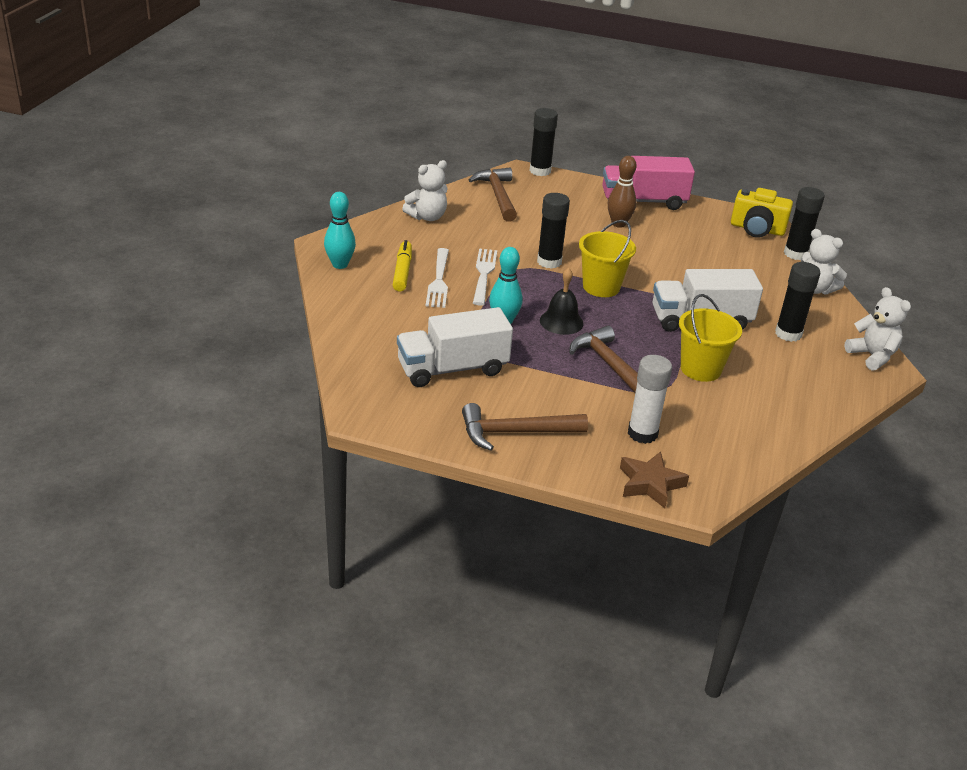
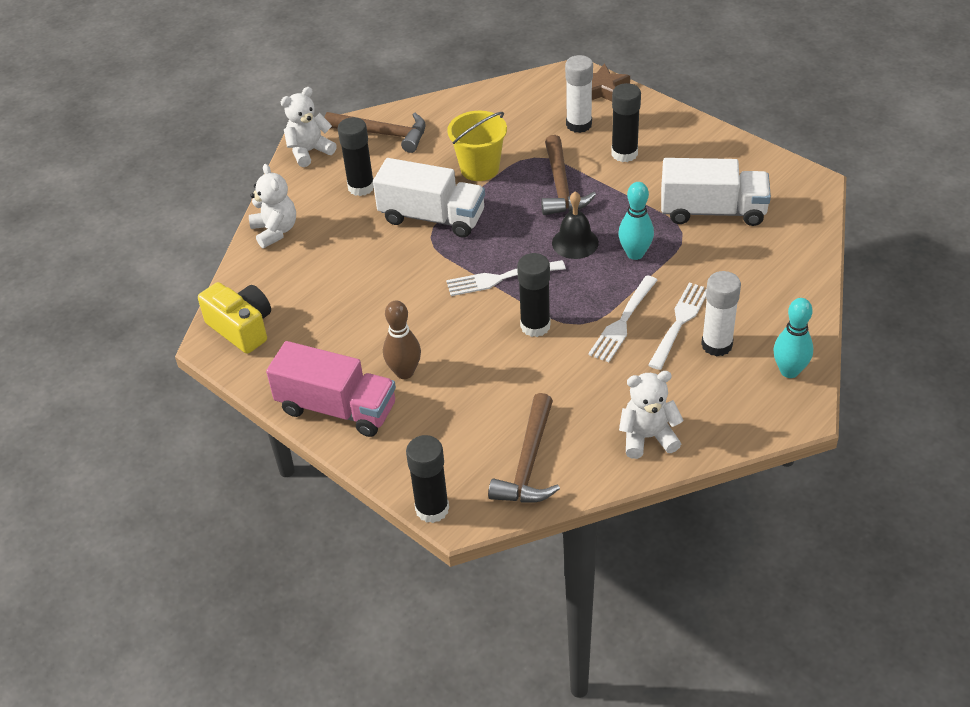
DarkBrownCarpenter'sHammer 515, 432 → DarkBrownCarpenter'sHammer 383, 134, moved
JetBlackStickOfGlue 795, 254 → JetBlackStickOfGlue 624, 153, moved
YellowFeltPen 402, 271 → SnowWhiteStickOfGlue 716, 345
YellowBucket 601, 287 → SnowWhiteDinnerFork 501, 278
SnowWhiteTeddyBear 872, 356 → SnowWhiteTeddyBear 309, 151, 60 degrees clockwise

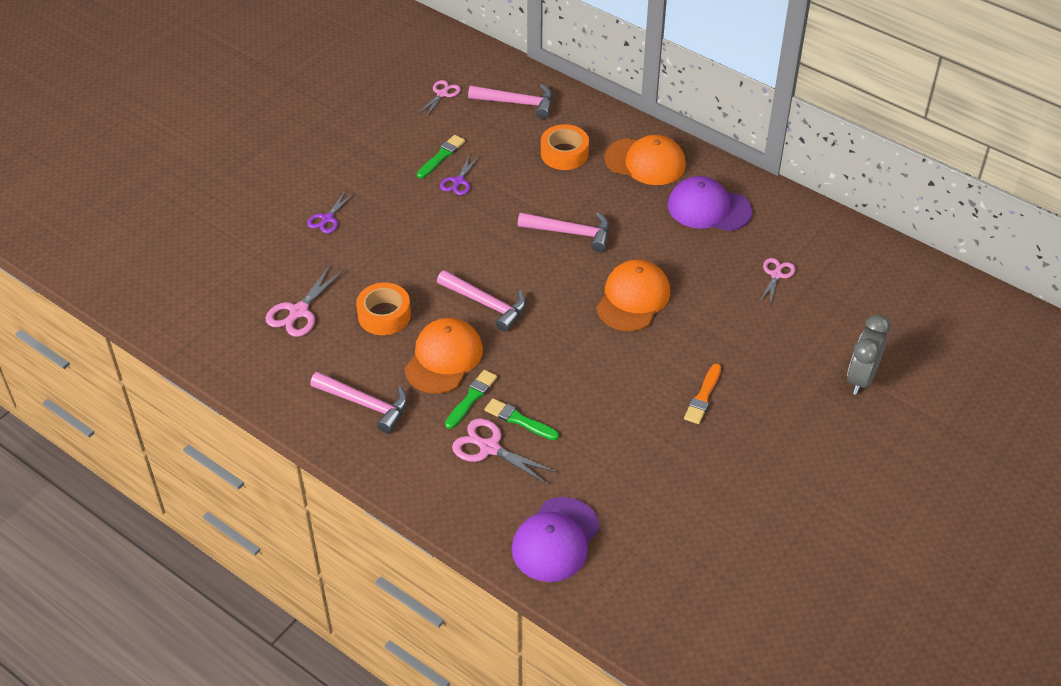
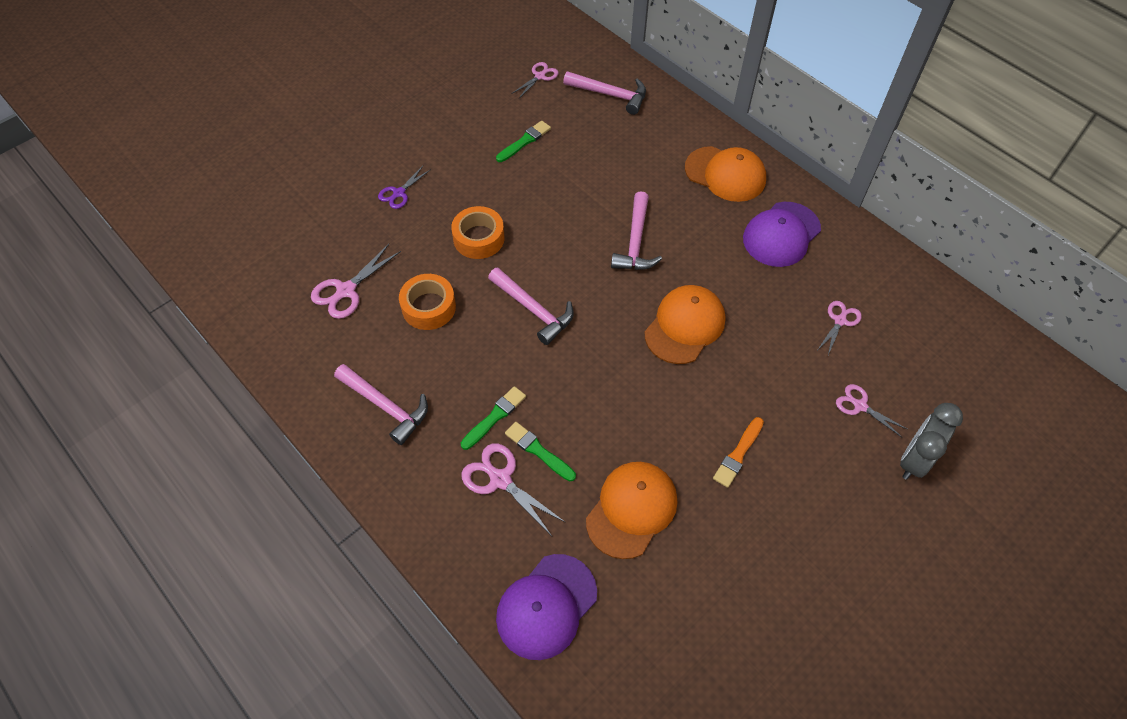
VioletShears 458, 181 → -
- → PinkShears 860, 406
OrangeColouredCap 443, 358 → OrangeColouredCap 631, 510, moved
OrangeColouredTape 564, 153 → OrangeColouredTape 479, 238, moved
PinkCarpenter'sHammer 571, 233 → PinkCarpenter'sHammer 635, 242, 75 degrees clockwise
VioletCap 709, 208 → VioletCap 781, 234, 75 degrees counterclockwise

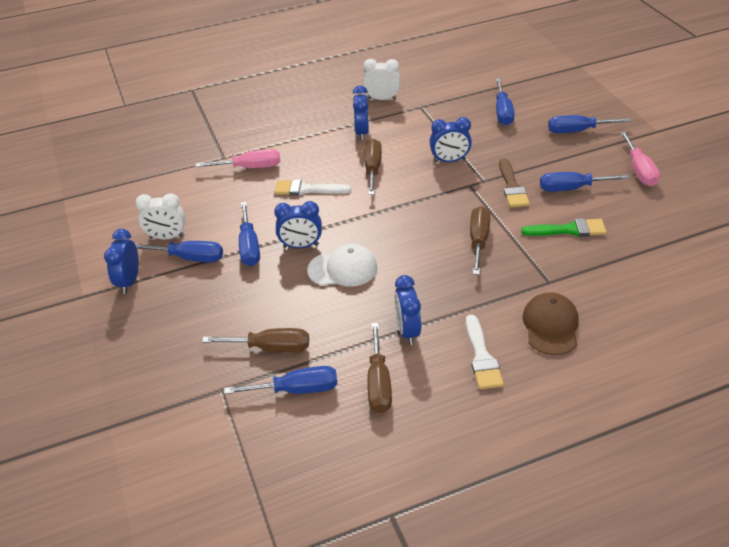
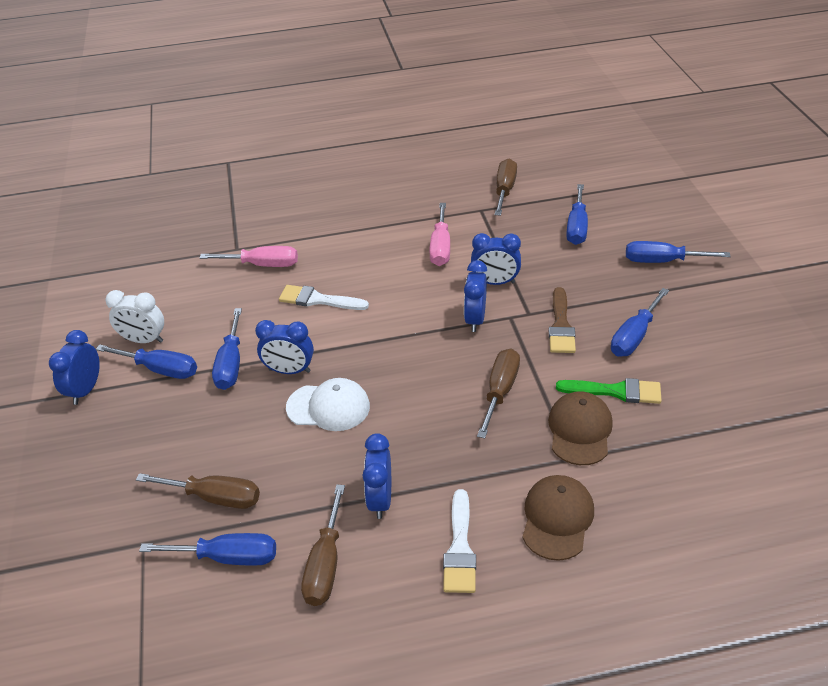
SnowWhiteClock 382, 99 → -
- → DarkBrownCap 580, 430
BlueClock 362, 132 → BlueClock 475, 319, moved
DarkBrownHandScrewdriver 372, 169 → DarkBrownHandScrewdriver 504, 190, moved
PinkHandScrewdriver 639, 170 → PinkHandScrewdriver 440, 247, moved
BlueHandScrewdriver 571, 188 → BlueHandScrewdriver 634, 336, 60 degrees counterclockwise

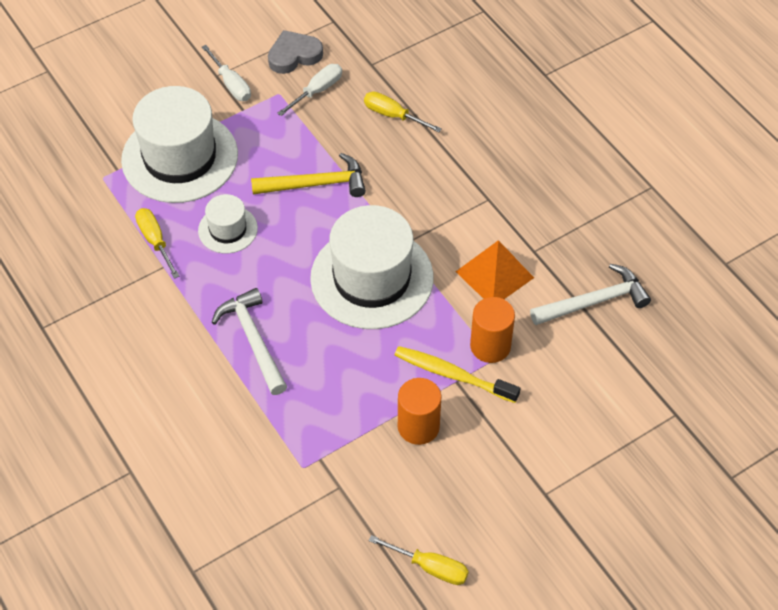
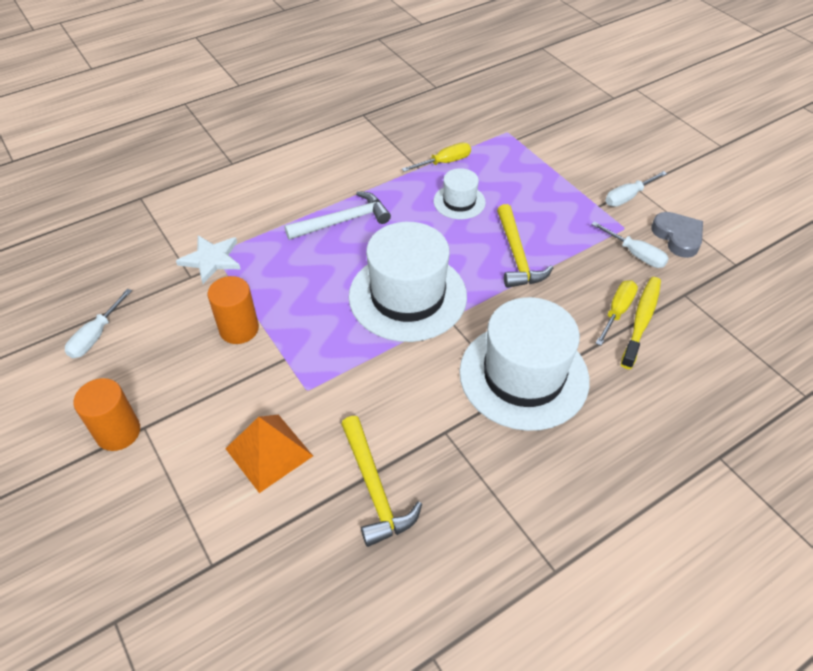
- → SnowWhiteStarShape 211, 260
SnowWhiteTopHat 180, 157 → SnowWhiteTopHat 523, 375, moved
YellowToothbrush 452, 375 → YellowToothbrush 641, 321, moved
OrangeColouredSolidPyramid 494, 274 → OrangeColouredSolidPyramid 269, 452, moved
OrangeColouredSolidCylinder 490, 346 → OrangeColouredSolidCylinder 118, 432, moved
YellowHandScrewdriver 430, 567 → SnowWhiteHandScrewdriver 95, 336
SnowWhiteCarpenter'sHammer 594, 301 → YellowCarpenter'sHammer 374, 489

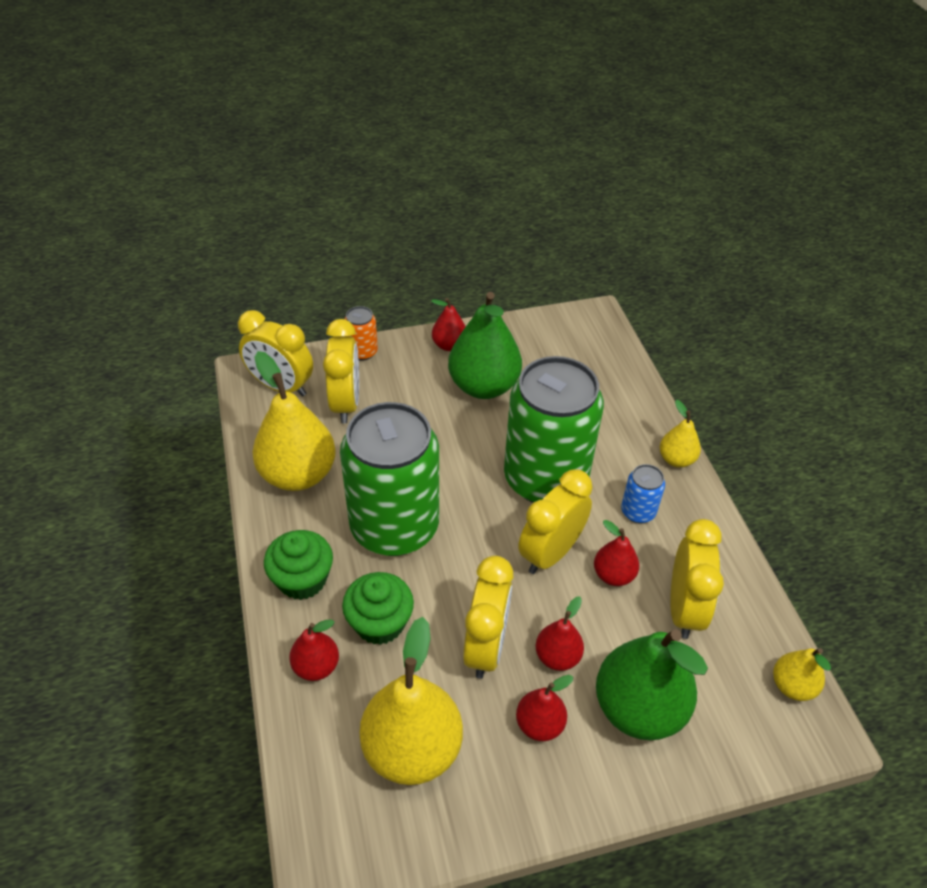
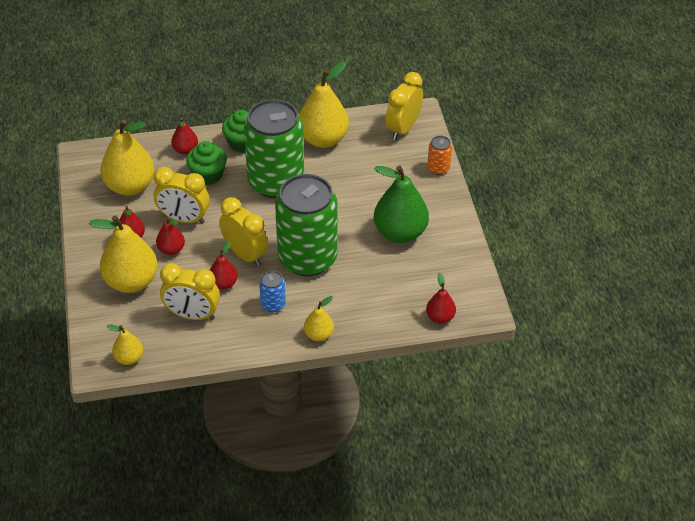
YellowClock 346, 403 → -
RedPear 449, 345 → RedPear 440, 317, moved
GreenPear 638, 708 → YellowPear 131, 281

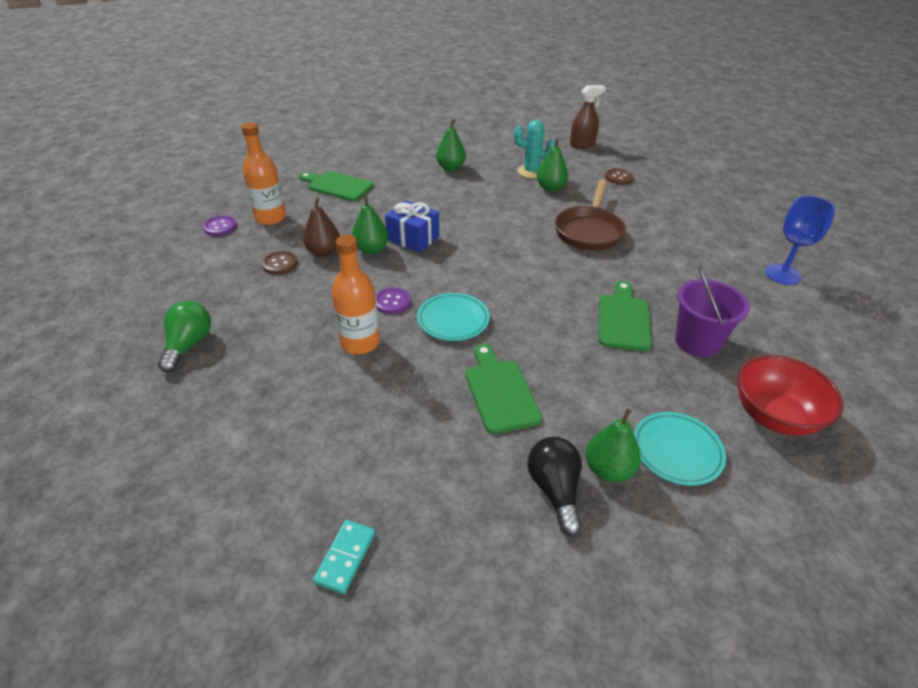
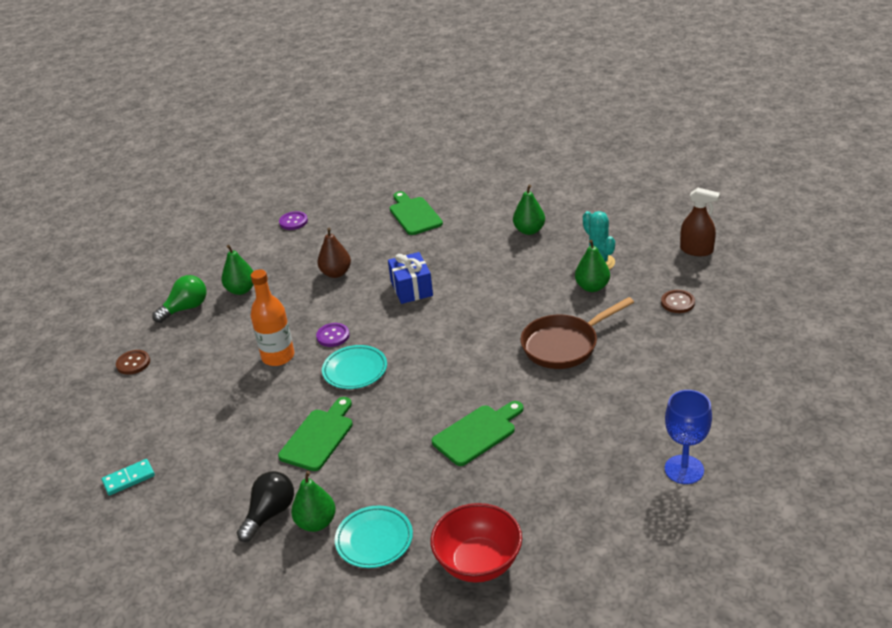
OrangeColouredFlask 270, 218 → -
VioletBucket 697, 342 → -
DarkBrownShirtButton 280, 264 → DarkBrownShirtButton 133, 363, moved
GreenPear 371, 249 → GreenPear 241, 290, moved

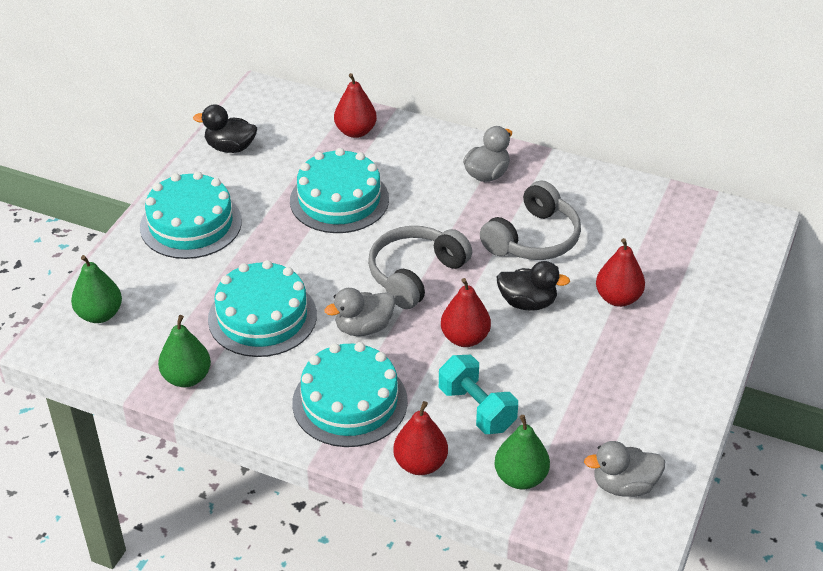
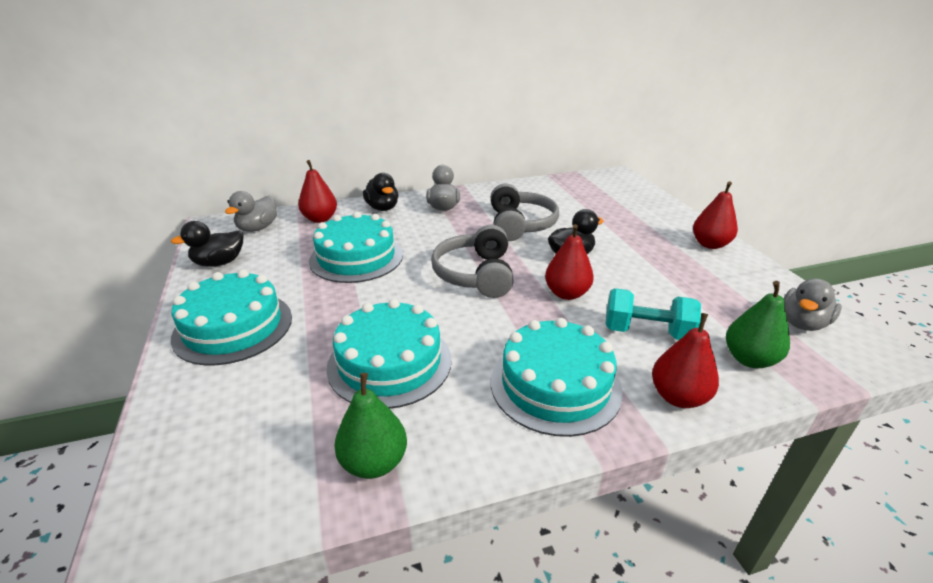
GreenPear 100, 314 → -
- → JetBlackToyDuck 382, 208
AshGreyToyDuck 363, 327 → AshGreyToyDuck 258, 228, moved
RedPear 618, 298 → RedPear 710, 244, moved

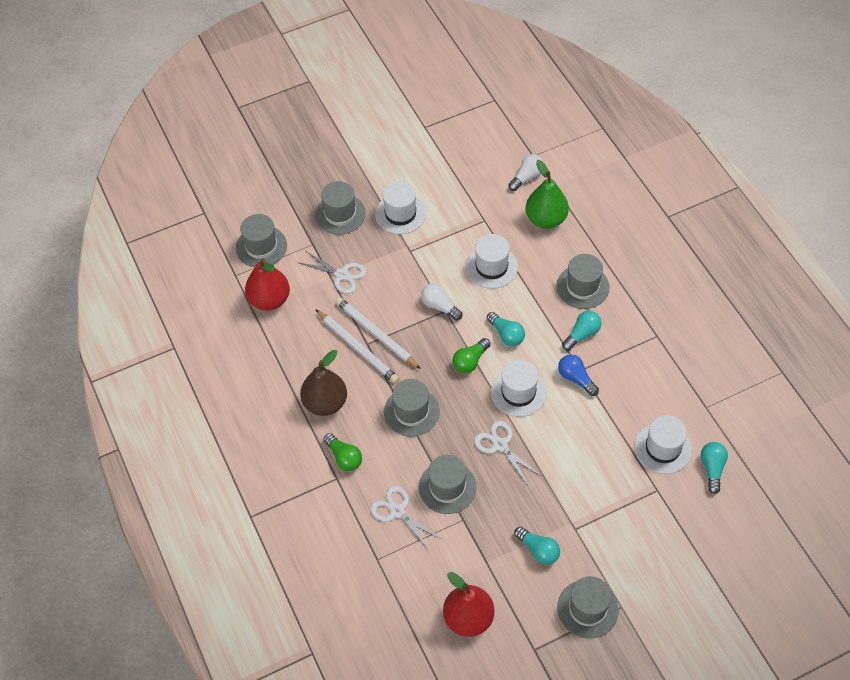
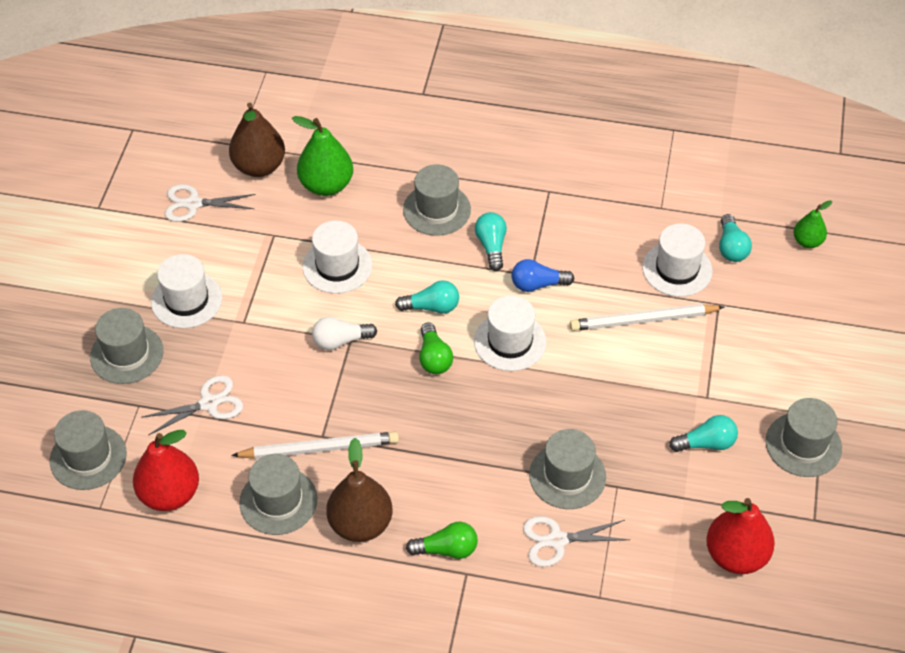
- → GreenPear 807, 241
SnowWhiteLeadPencil 376, 334 → SnowWhiteLeadPencil 643, 320, moved
AshGreyTopHat 411, 412 → AshGreyTopHat 278, 501, moved
SnowWhiteShears 500, 445 → SnowWhiteShears 193, 204, moved
SnowWhiteLightbulb 527, 177 → DarkBrownPear 259, 167
TealLightbulb 712, 469 → TealLightbulb 731, 247, 135 degrees counterclockwise

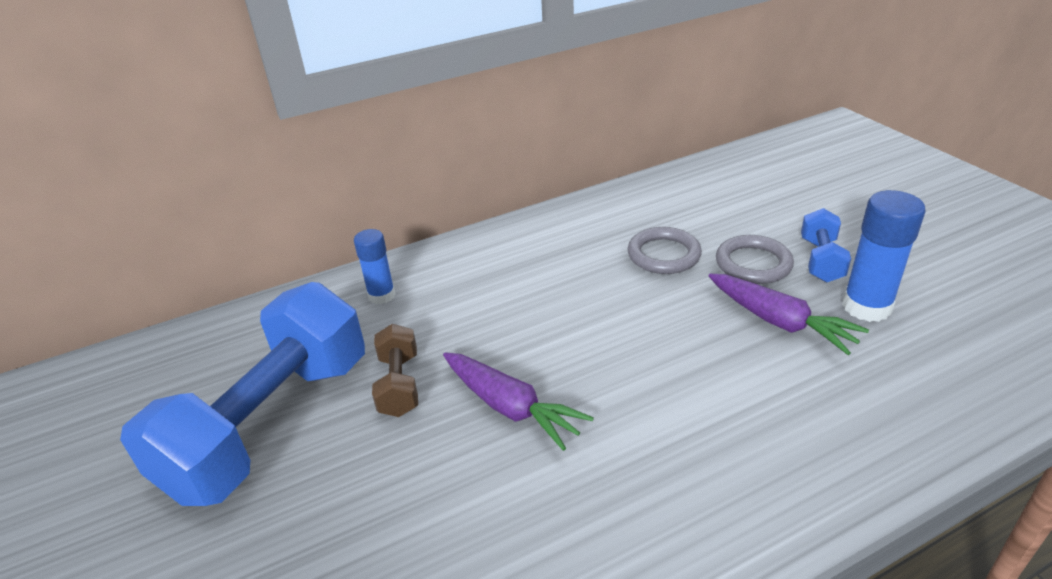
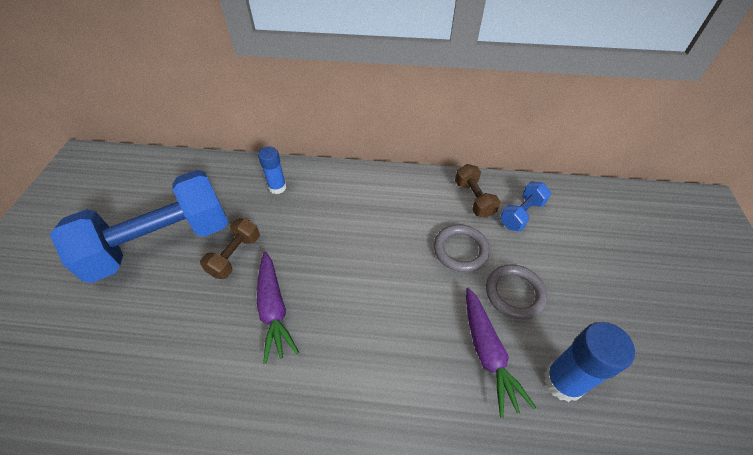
- → DarkBrownDumbbell 474, 199
BlueDumbbell 821, 260 → BlueDumbbell 521, 214, moved

